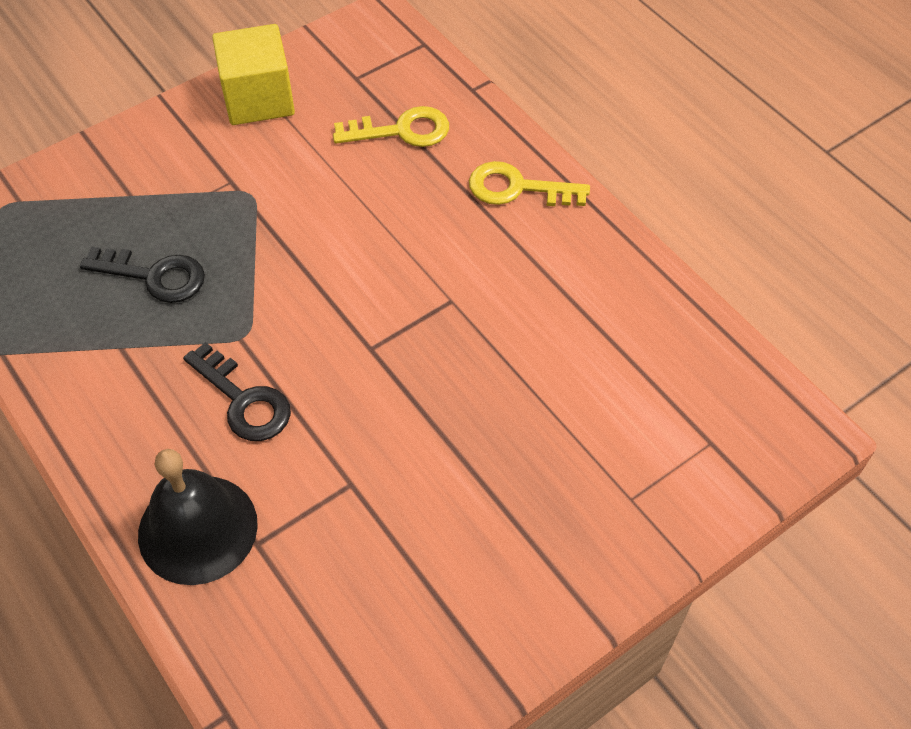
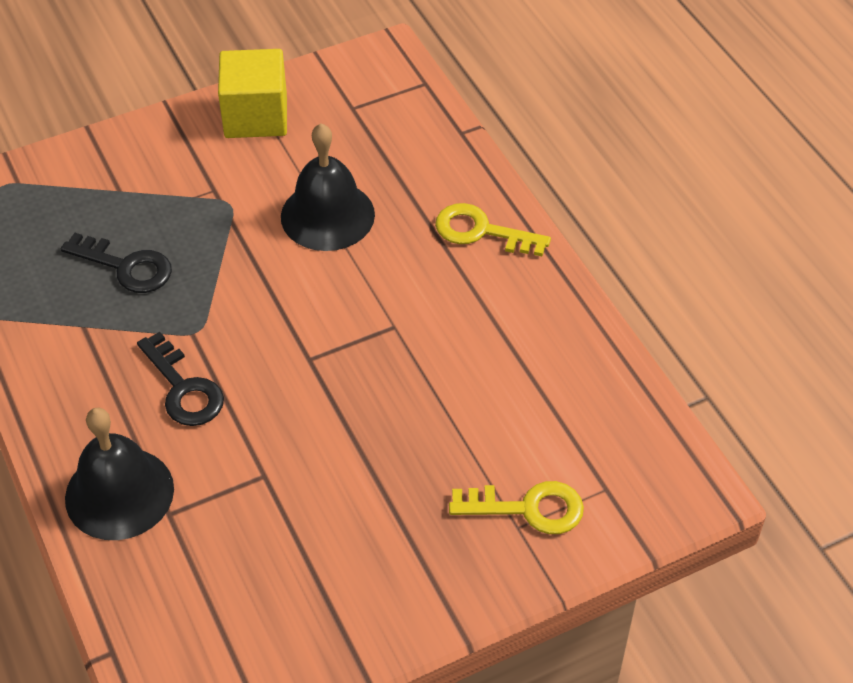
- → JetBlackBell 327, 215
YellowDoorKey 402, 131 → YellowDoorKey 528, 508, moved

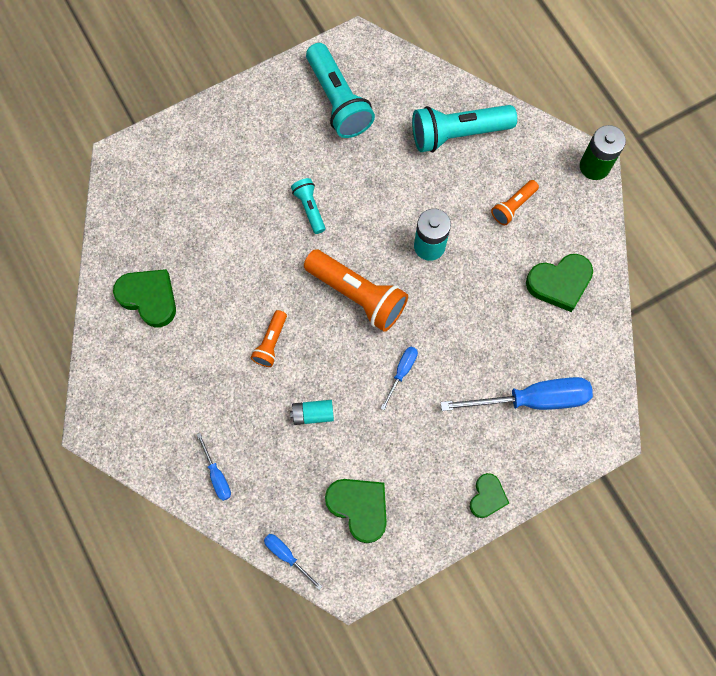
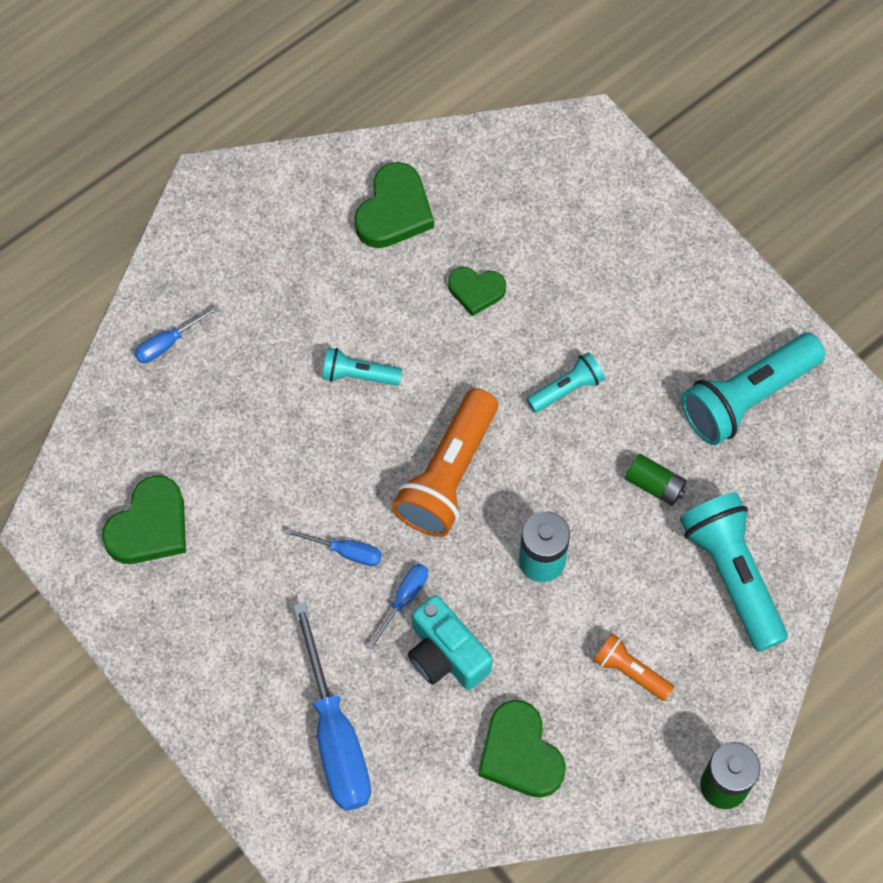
TealAaBattery 313, 414 → -
- → TealCamera 446, 654
- → GreenAaBattery 655, 485
BlueHandScrewdriver 287, 556 → BlueHandScrewdriver 403, 599, moved
GreenHeart 487, 497 → GreenHeart 476, 291, moved
OrangeColouredFlashlight 271, 343 → TealFlashlight 358, 375

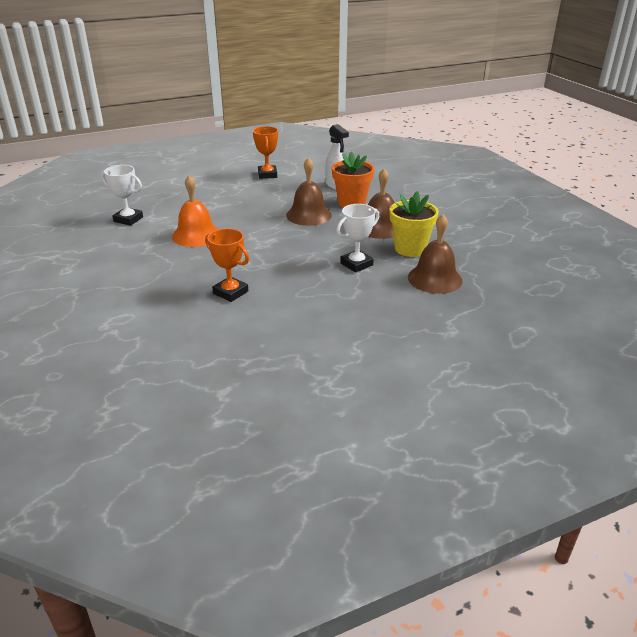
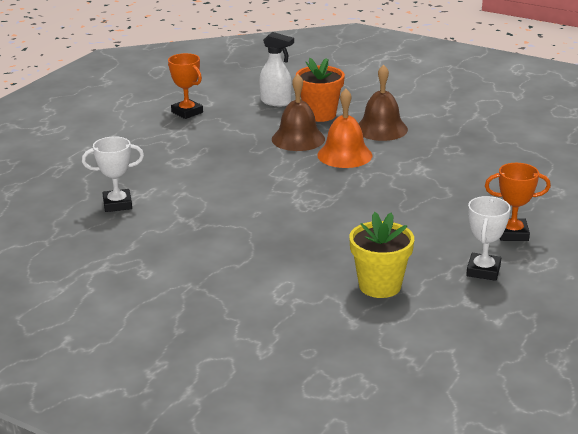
DarkBrownBell 434, 279 → -
OrangeColouredBell 196, 235 → OrangeColouredBell 344, 155, moved
OrangeColouredPrizeCup 230, 292 → OrangeColouredPrizeCup 512, 233, moved
SnowWhitePrizeCup 356, 264 → SnowWhitePrizeCup 483, 270, moved
YellowPottedPlant 410, 249 → YellowPottedPlant 380, 286, moved

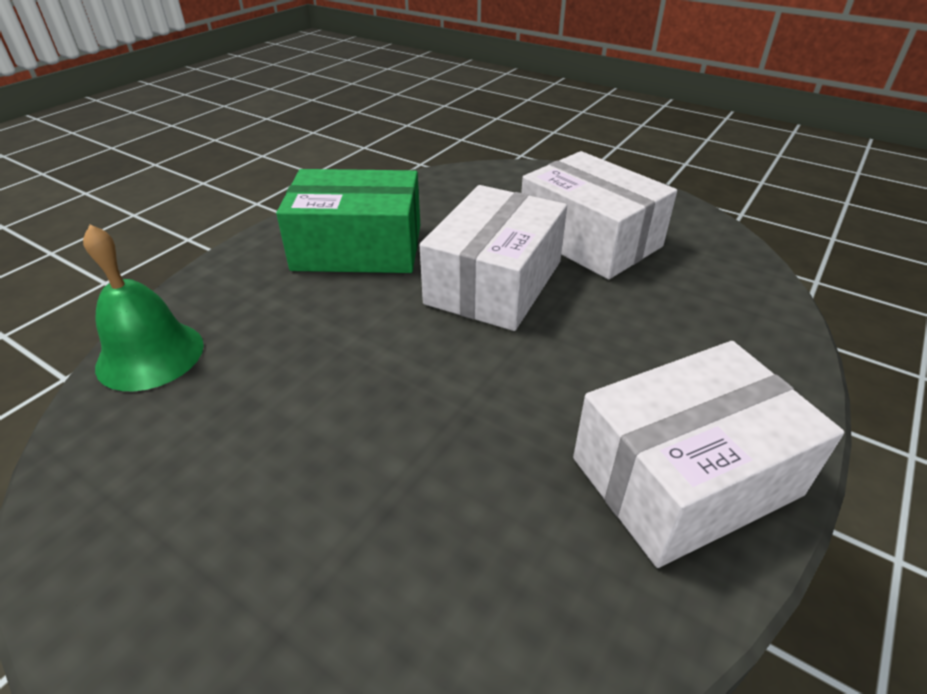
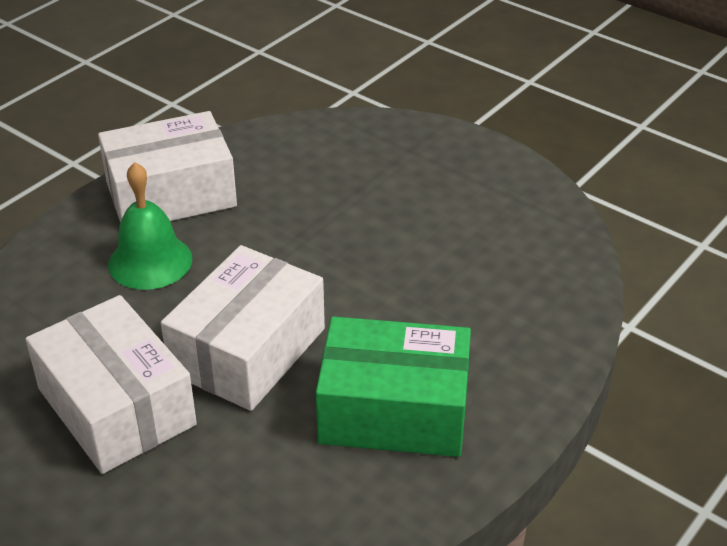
GreenBell 150, 355 → GreenBell 150, 261, moved

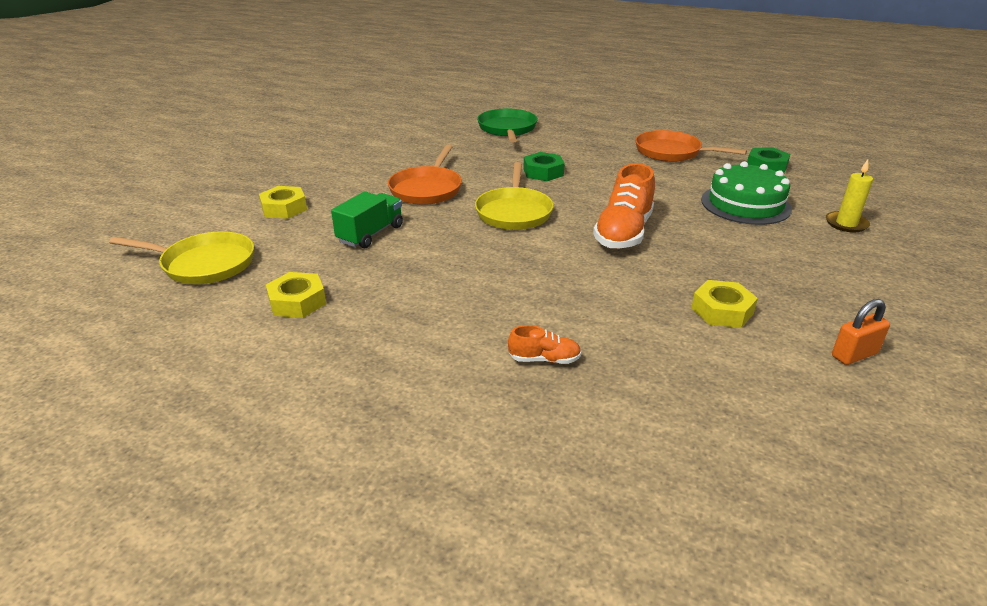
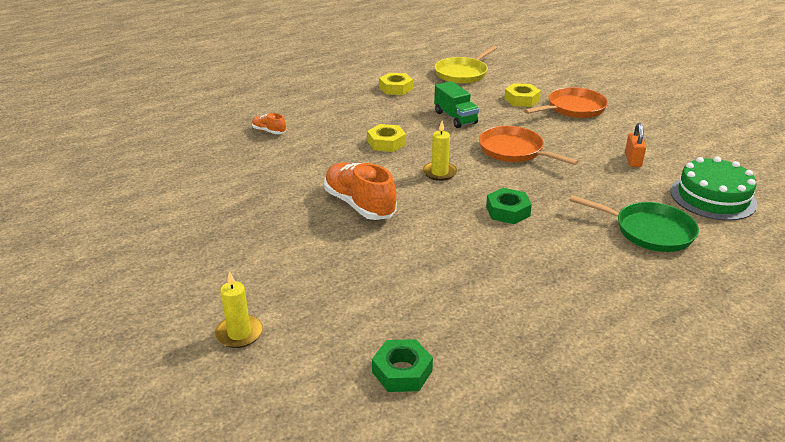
OrangeColouredPan 671, 152 → OrangeColouredPan 573, 108, moved
YellowNut 722, 310 → YellowNut 386, 143, moved
GreenCake 745, 204 → GreenCake 713, 197, moved
OrangeColouredLock 854, 355 → OrangeColouredLock 633, 160, moved
YellowPan 514, 212 → YellowCandle 439, 173
OrangeColouredLaceUpShoe 544, 359 → OrangeColouredLaceUpShoe 269, 131, 90 degrees clockwise

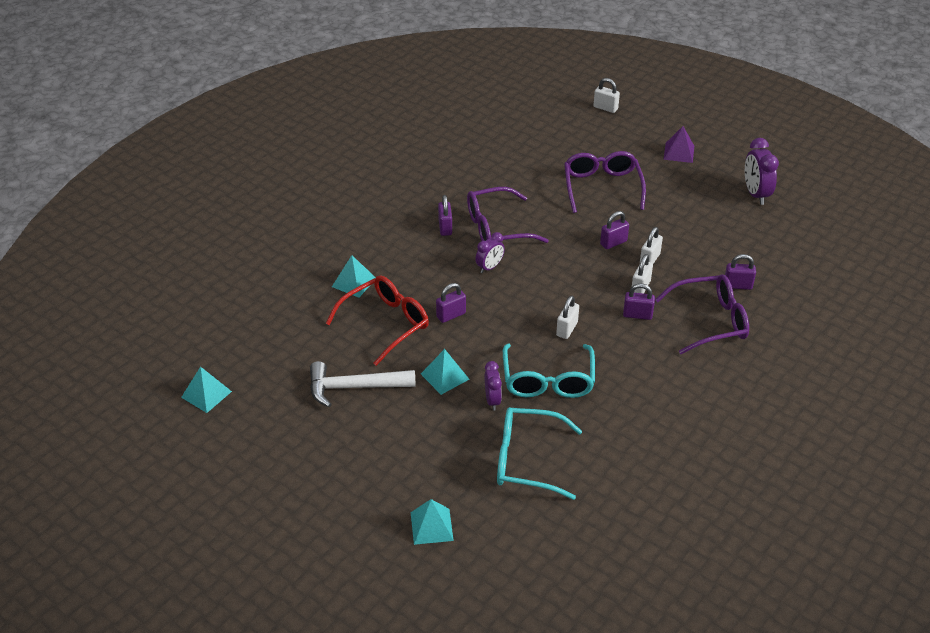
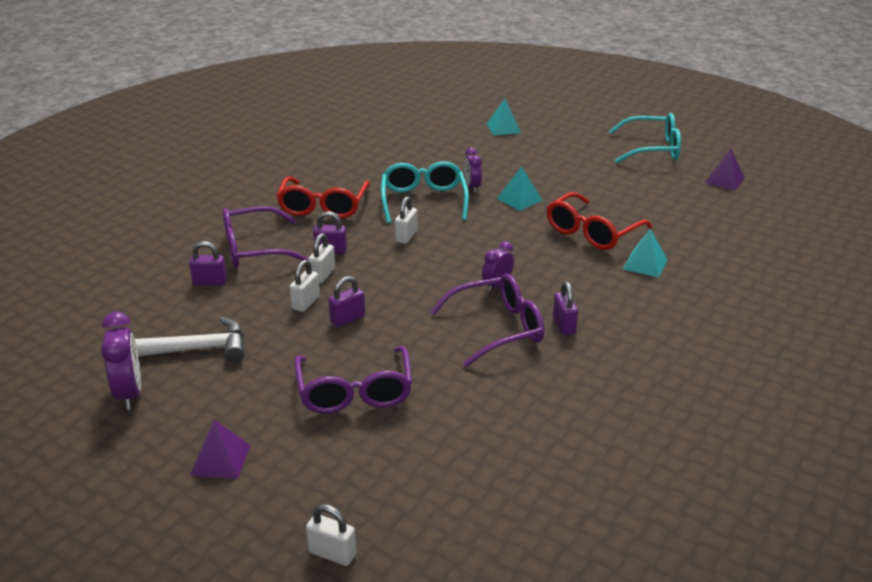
VioletLock 451, 315 → -
- → RedEyeglasses 323, 206
SnowWhiteCarpenter'sHammer 354, 387 → SnowWhiteCarpenter'sHammer 193, 350, moved
TealEyeglasses 528, 460 → TealEyeglasses 651, 149, moved
TealSolidPyramid 206, 394 → VioletSolidPyramid 724, 180

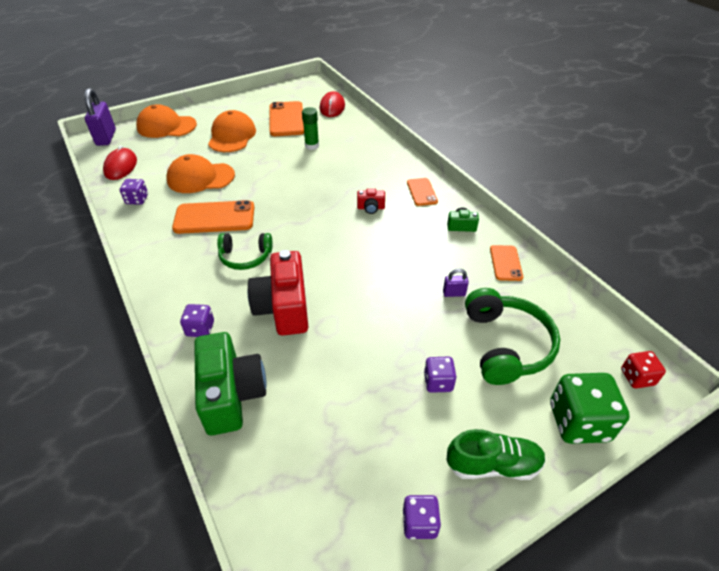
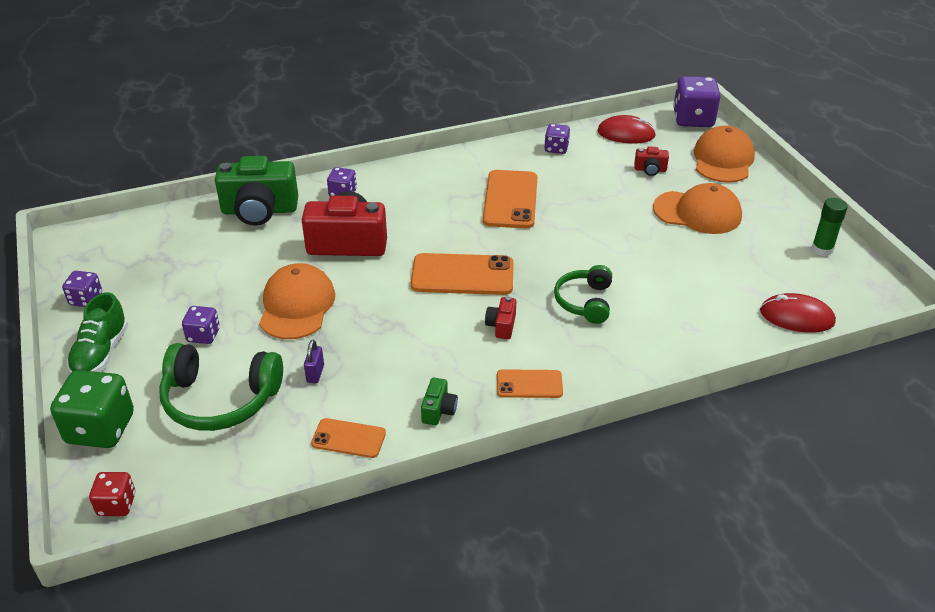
- → RedCamera 650, 170
OrangeColouredCap 200, 178 → OrangeColouredCap 297, 305, moved
GreenHeadphones 245, 257 → GreenHeadphones 585, 302, moved
OrangeColouredSmartphone 286, 119 → OrangeColouredSmartphone 462, 275, moved
GreenStickOfGlue 312, 146 → GreenStickOfGlue 822, 249, moved
VioletLock 106, 137 → VioletDie 693, 119

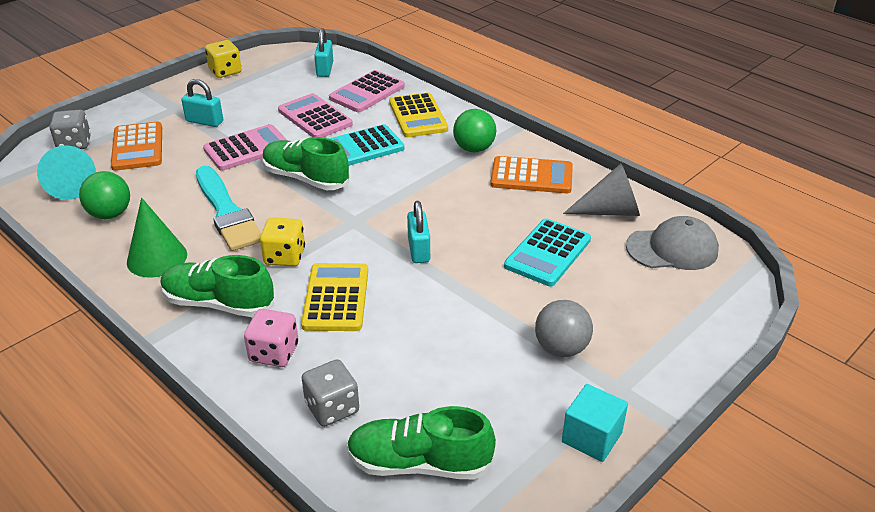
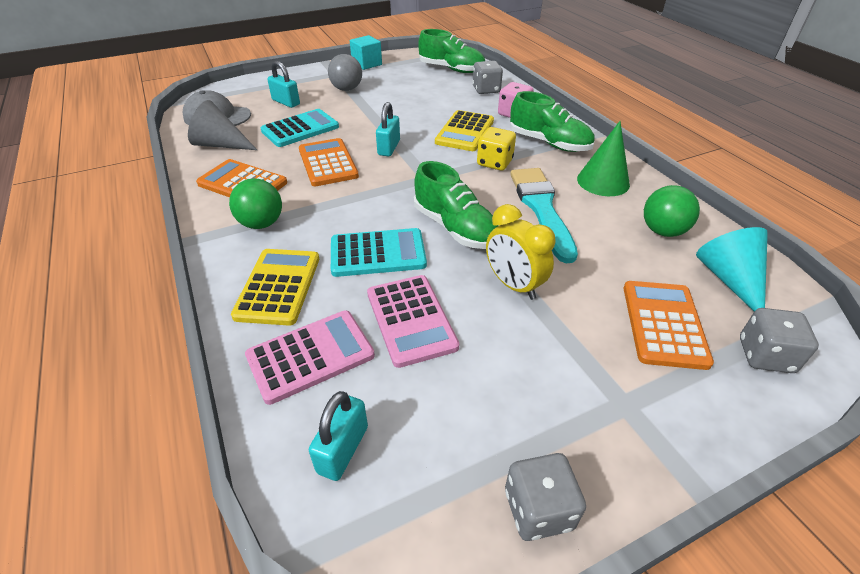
- → OrangeColouredCalculator 328, 163
TealLock 204, 121 → TealLock 286, 102, moved
PinkCalculator 247, 149 → YellowClock 513, 285
YellowDie 225, 71 → AshGreyDie 538, 509

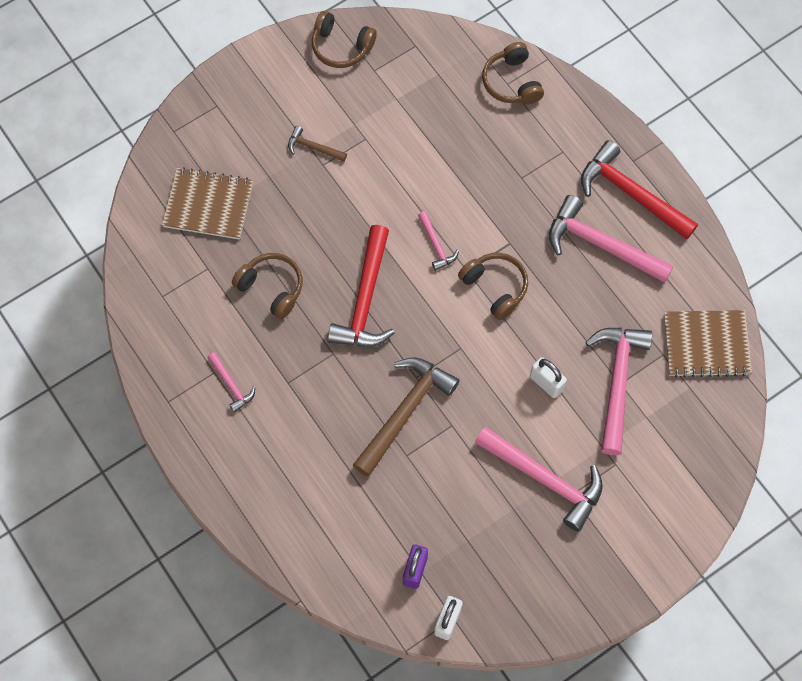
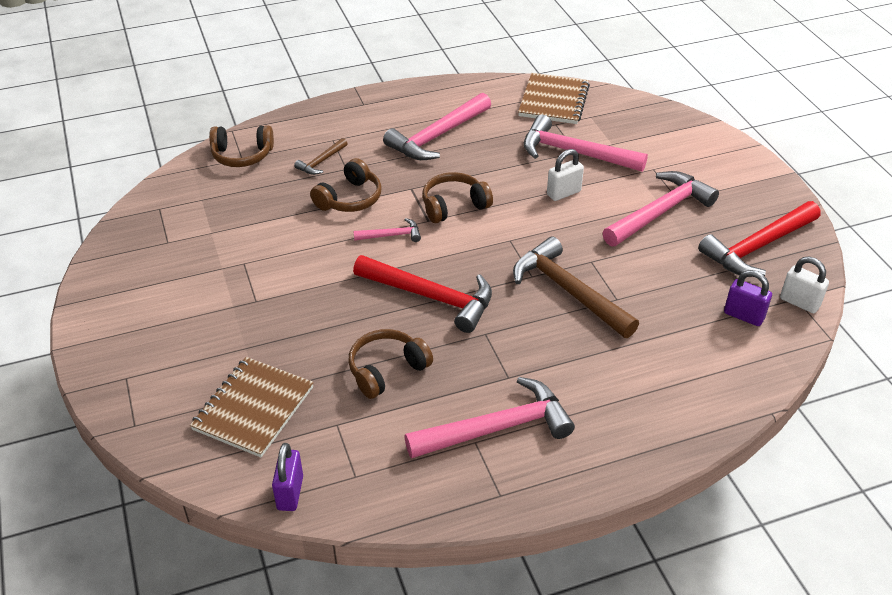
- → VioletLock 290, 493
DarkBrownCarpenter'sHammer 313, 148 → DarkBrownCarpenter'sHammer 321, 162, moved
DarkBrownHeadphones 341, 47 → DarkBrownHeadphones 350, 198, moved
RedCarpenter'sHammer 631, 194 → RedCarpenter'sHammer 758, 247, moved
PinkCarpenter'sHammer 231, 385 → PinkCarpenter'sHammer 496, 428, x2.06

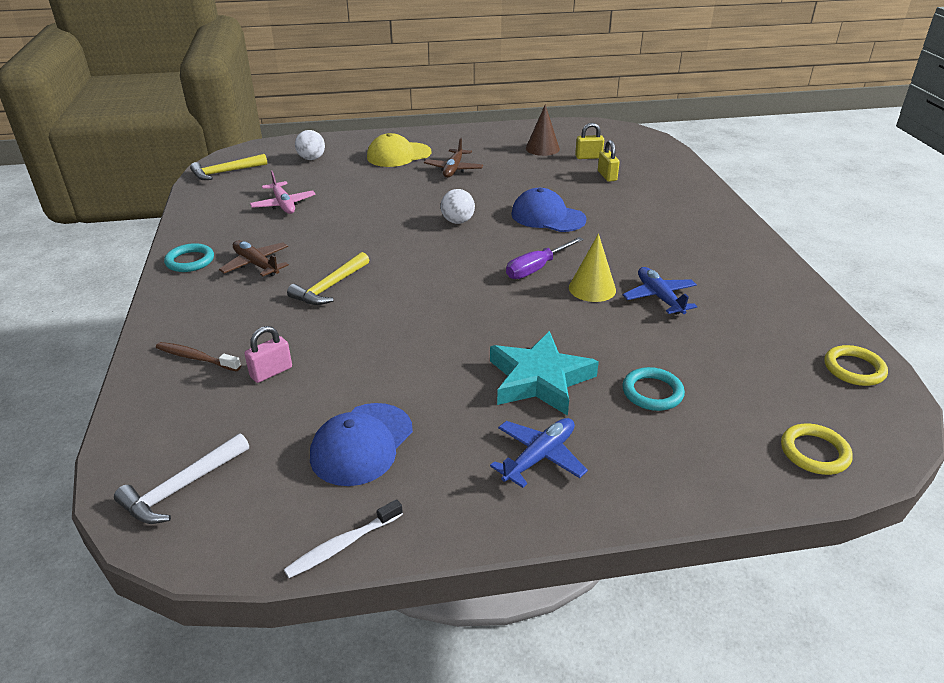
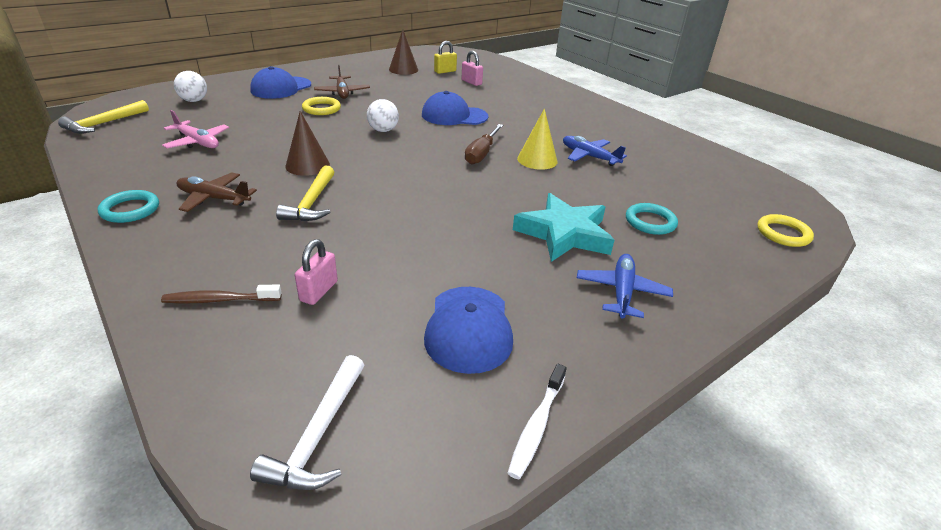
- → DarkBrownCone 307, 165
YellowTorus 854, 369 → YellowTorus 321, 109, moved
YellowCap 398, 155 → BlueCap 281, 88
VioletHandScrewdriver 537, 268 → DarkBrownHandScrewdriver 482, 153
YellowLock 607, 176 → PinkLock 471, 82

